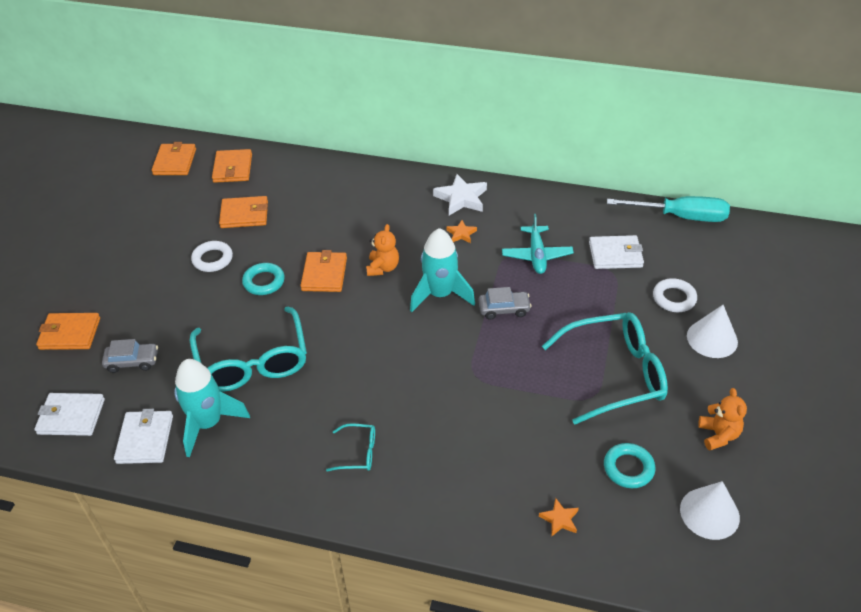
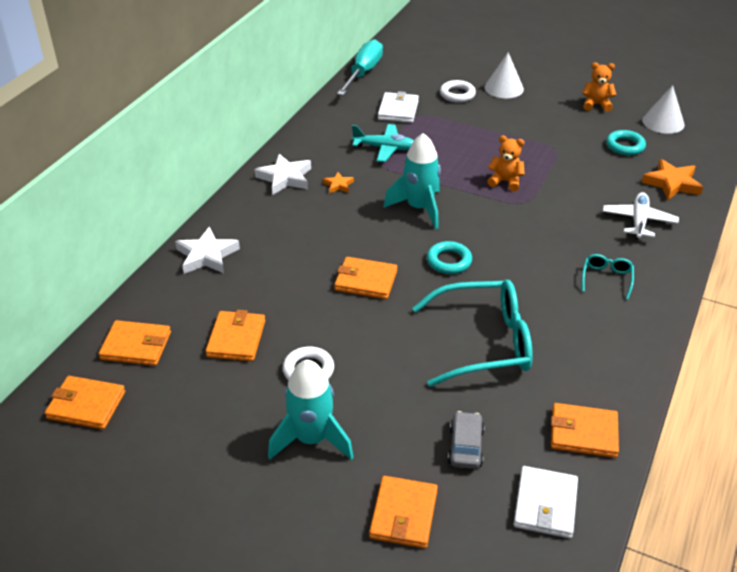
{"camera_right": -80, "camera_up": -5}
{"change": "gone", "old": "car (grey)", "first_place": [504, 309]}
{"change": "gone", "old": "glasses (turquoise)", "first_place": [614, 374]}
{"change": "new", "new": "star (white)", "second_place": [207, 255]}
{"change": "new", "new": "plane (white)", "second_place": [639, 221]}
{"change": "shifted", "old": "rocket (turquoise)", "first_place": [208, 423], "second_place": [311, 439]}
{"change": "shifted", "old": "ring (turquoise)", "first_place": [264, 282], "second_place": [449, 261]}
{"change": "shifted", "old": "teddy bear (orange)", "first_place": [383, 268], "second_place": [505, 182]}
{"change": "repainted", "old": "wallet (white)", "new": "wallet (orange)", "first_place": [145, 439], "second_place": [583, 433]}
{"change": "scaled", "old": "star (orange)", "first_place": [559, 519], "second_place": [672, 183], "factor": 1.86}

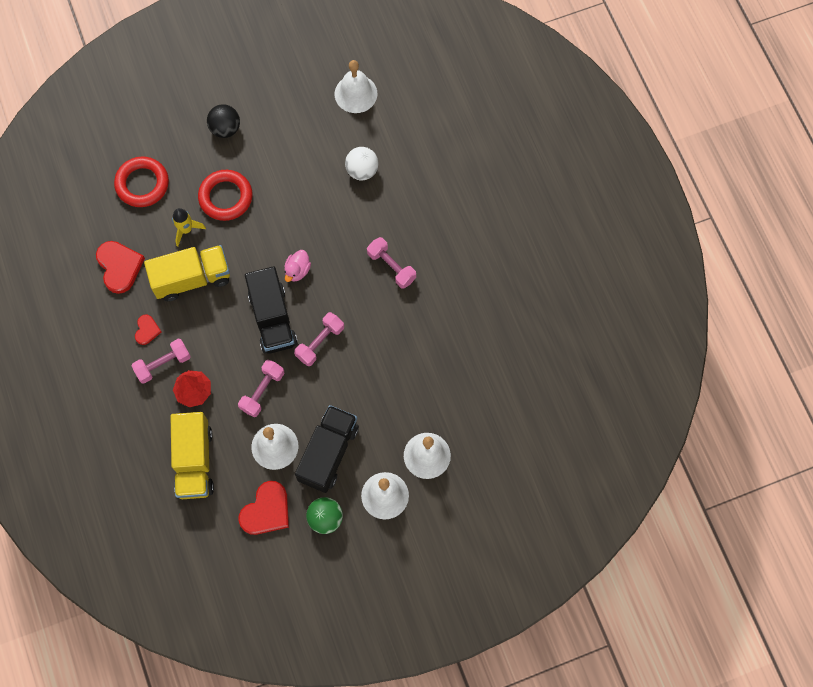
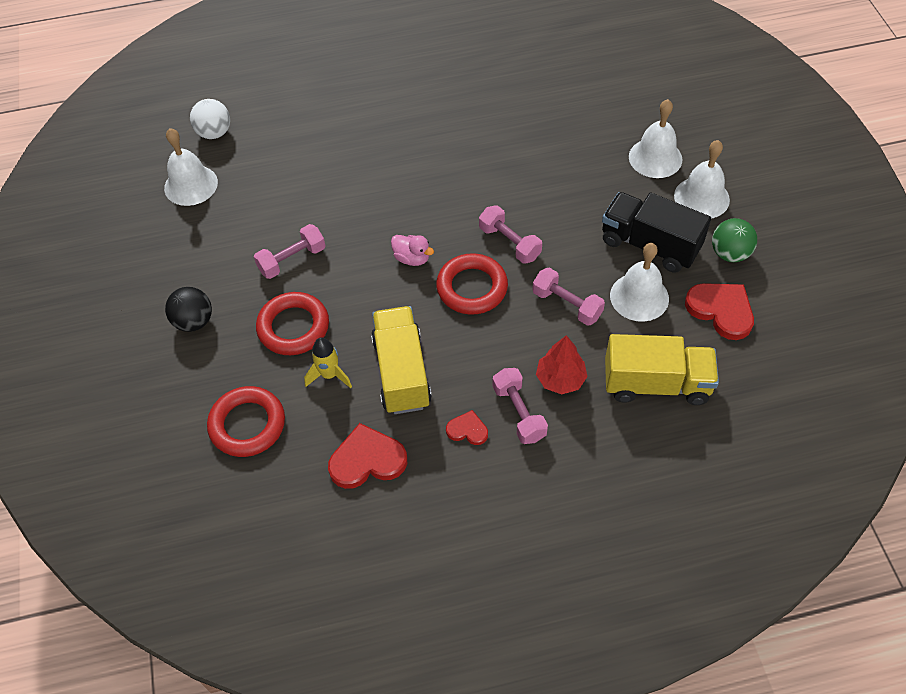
{"camera_right": -80, "camera_up": -15}
{"change": "shifted", "old": "ball (white)", "first_place": [362, 170], "second_place": [214, 133]}
{"change": "shifted", "old": "dumbbell (pink)", "first_place": [391, 266], "second_place": [292, 260]}
{"change": "swapped", "old": "truck (black)", "new": "ring (red)", "first_place": [273, 318], "second_place": [472, 288]}

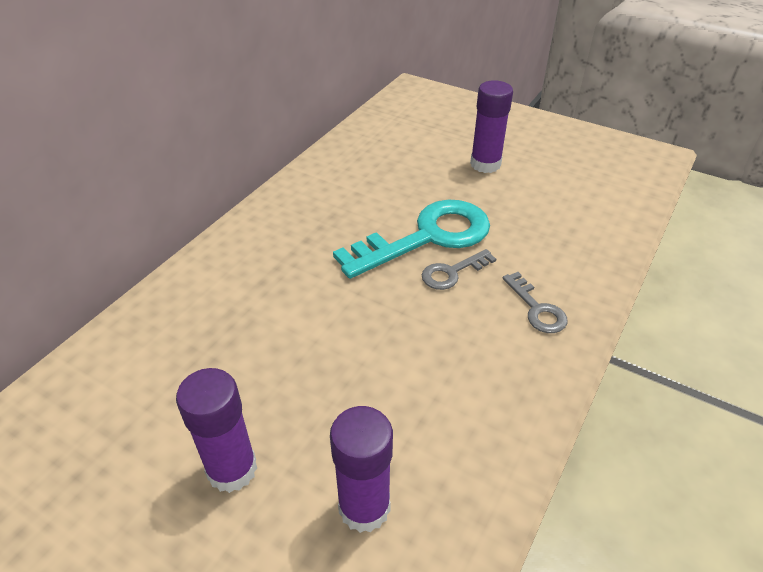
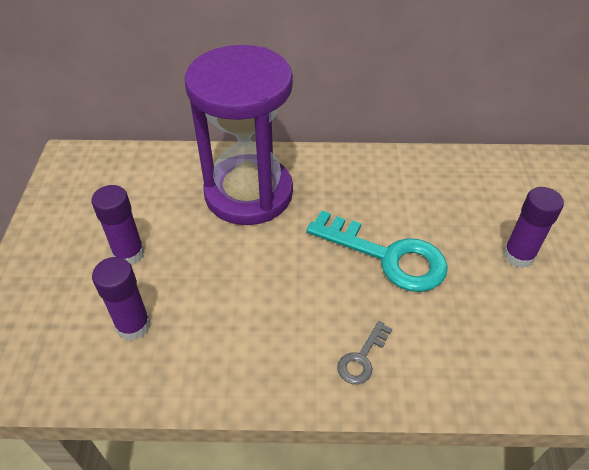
{"camera_right": 60, "camera_up": 5}
{"change": "gone", "old": "key (grey)", "first_place": [452, 272]}
{"change": "new", "new": "hourglass (purple)", "second_place": [248, 193]}

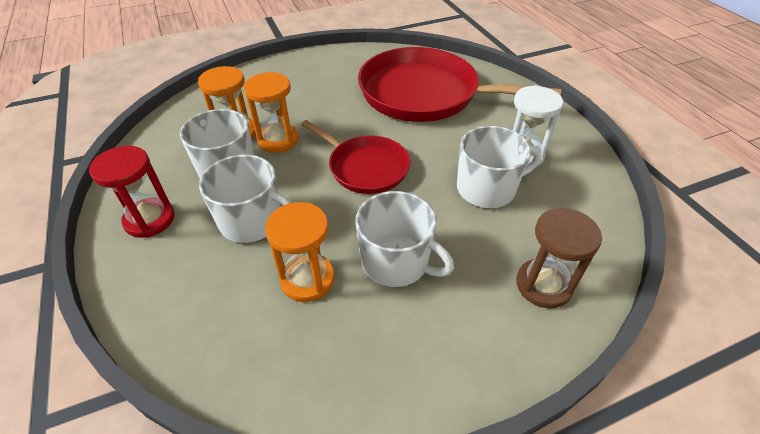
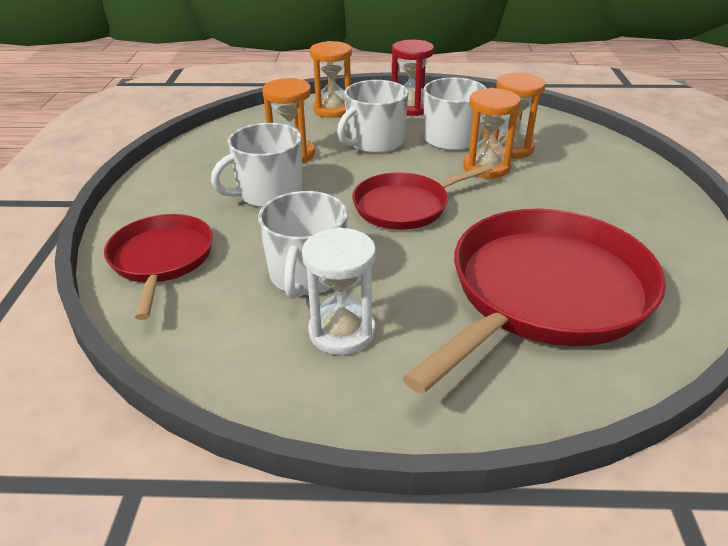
{"camera_right": 115, "camera_up": -10}
{"change": "new", "new": "hourglass (orange)", "second_place": [333, 110]}
{"change": "swapped", "old": "hourglass (brown)", "new": "pan (red)", "first_place": [543, 285], "second_place": [161, 259]}

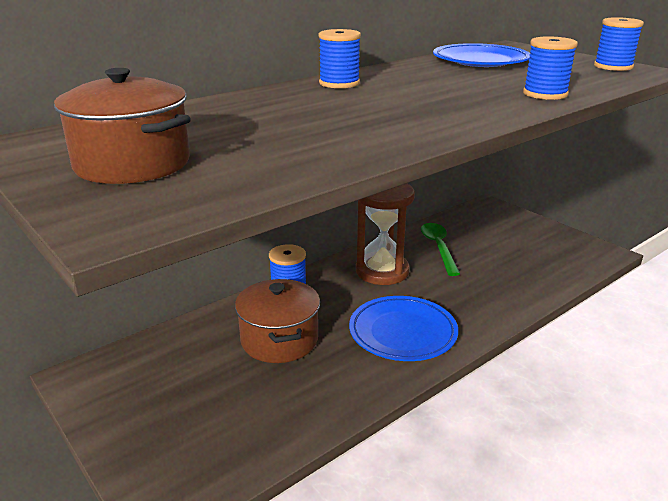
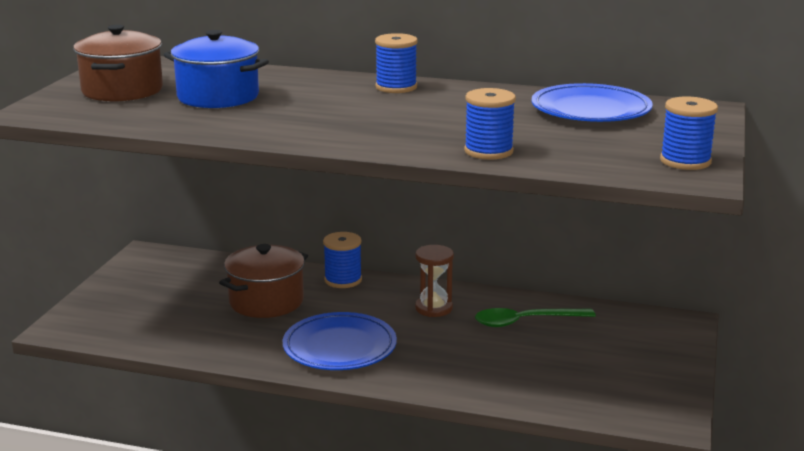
{"camera_right": 55, "camera_up": -5}
{"change": "new", "new": "pot (blue)", "second_place": [218, 97]}
{"change": "rotated", "old": "spoon (green)", "first_place": [438, 248], "second_place": [525, 321], "degrees": -150}
{"change": "scaled", "old": "hourglass (brown)", "first_place": [382, 271], "second_place": [433, 308], "factor": 0.6}

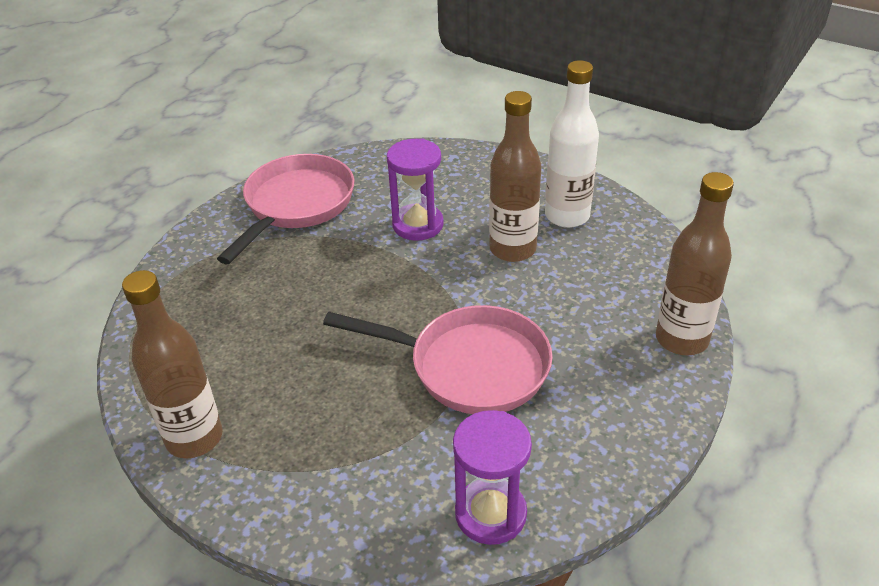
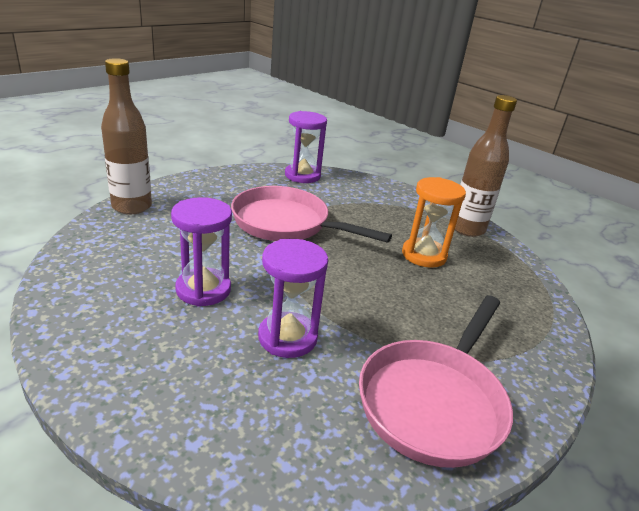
{"camera_right": -175, "camera_up": -10}
{"change": "gone", "old": "bottle (white)", "first_place": [567, 216]}
{"change": "new", "new": "hourglass (orange)", "second_place": [424, 255]}
{"change": "swapped", "old": "bottle (brown)", "new": "hourglass (purple)", "first_place": [512, 249], "second_place": [203, 289]}

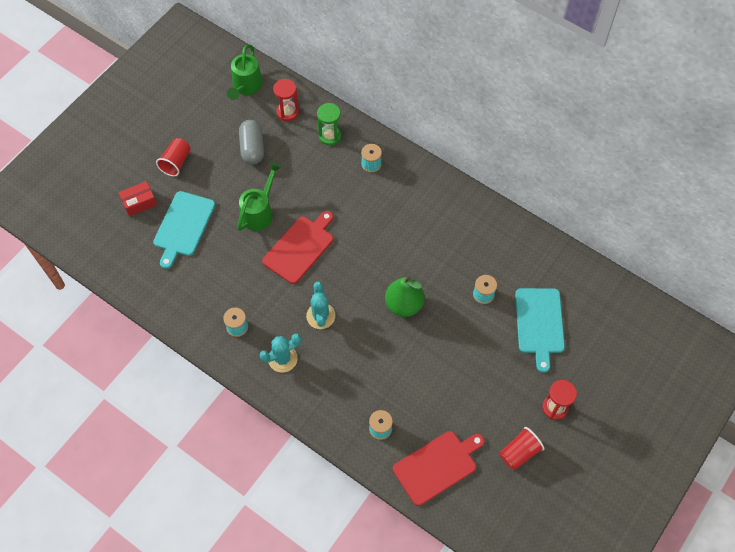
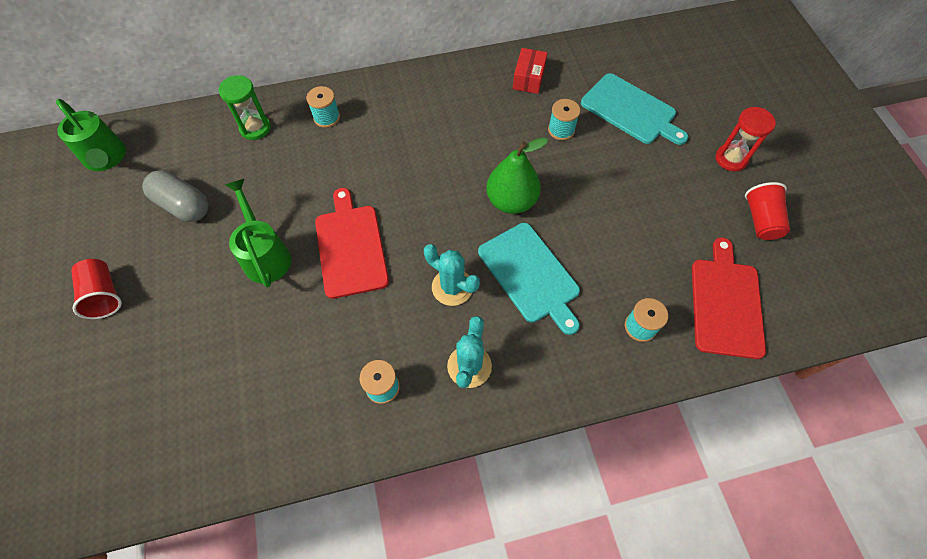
{"camera_right": -50, "camera_up": 0}
{"change": "gone", "old": "hourglass (red)", "first_place": [287, 112]}
{"change": "shifted", "old": "box (red)", "first_place": [139, 202], "second_place": [528, 78]}
{"change": "shifted", "old": "cutting board (turquoise)", "first_place": [183, 226], "second_place": [530, 275]}

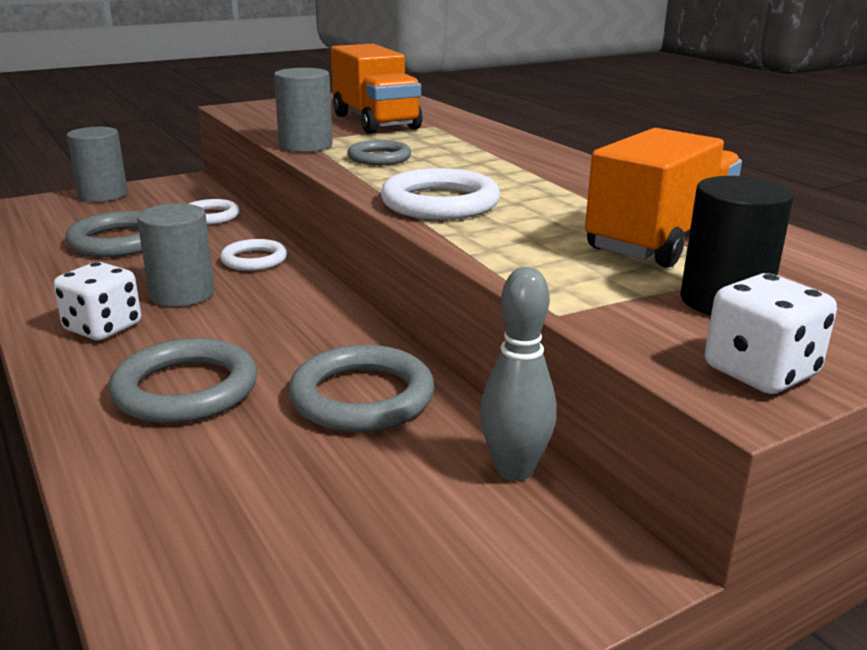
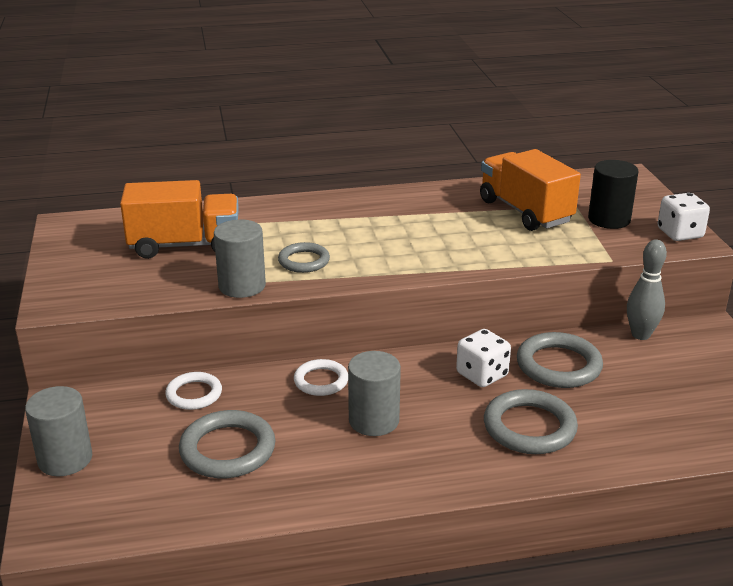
{"camera_right": -70, "camera_up": 5}
{"change": "gone", "old": "ring (white)", "first_place": [440, 203]}
{"change": "shifted", "old": "dice (white)", "first_place": [103, 328], "second_place": [482, 375]}

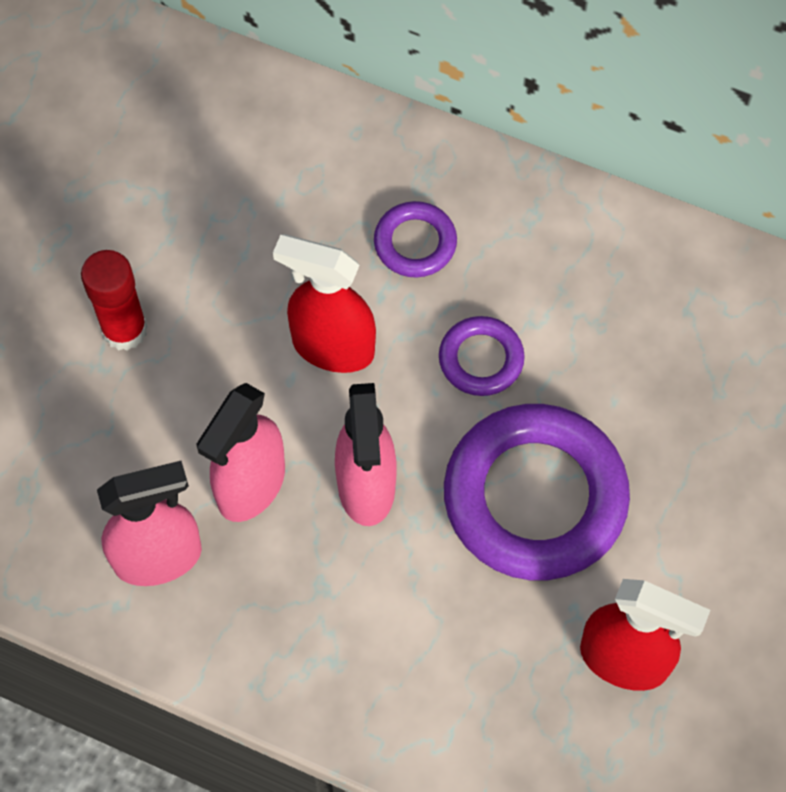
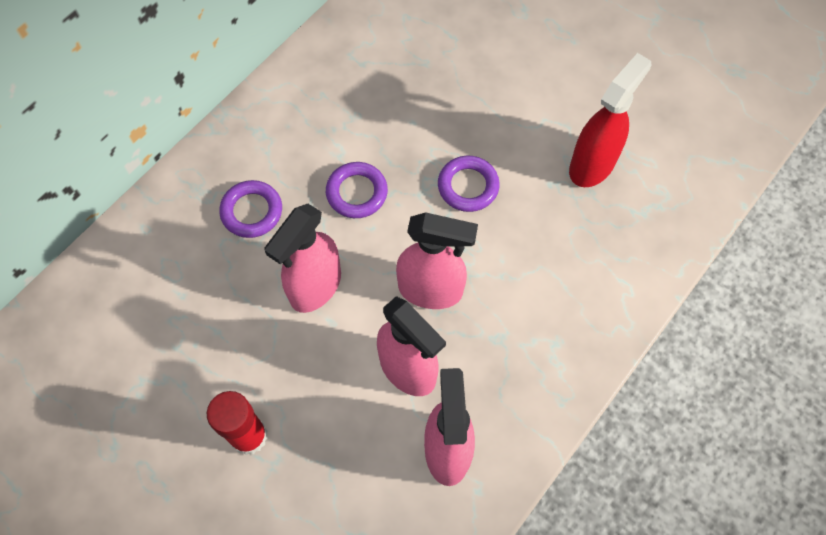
{"camera_right": -75, "camera_up": 0}
{"change": "repainted", "old": "spray bottle (red)", "new": "spray bottle (pink)", "first_place": [332, 347], "second_place": [315, 287]}
{"change": "scaled", "old": "ring (purple)", "first_place": [535, 497], "second_place": [468, 186], "factor": 0.48}

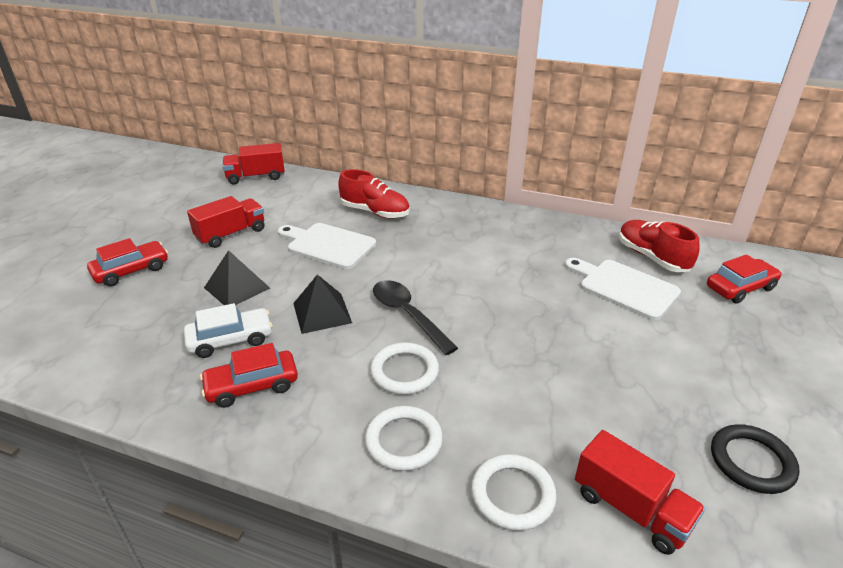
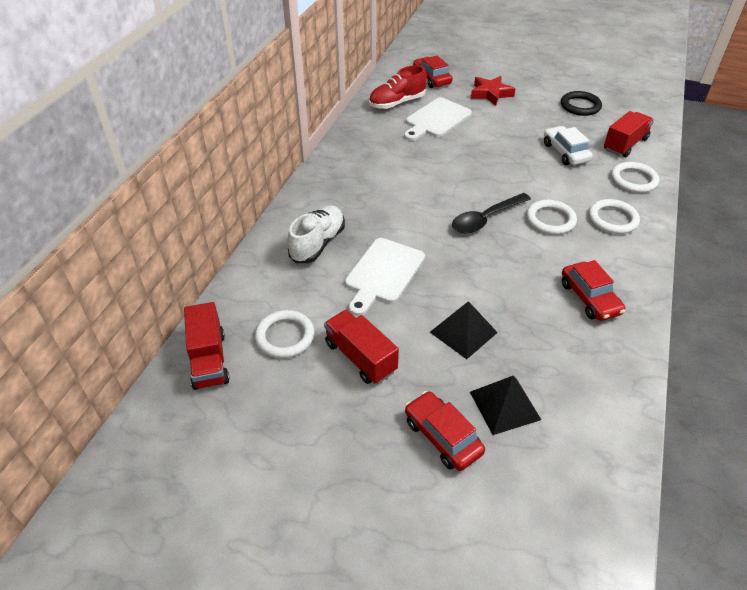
{"camera_right": -90, "camera_up": 10}
{"change": "new", "new": "ring (white)", "second_place": [285, 336]}
{"change": "new", "new": "star (red)", "second_place": [490, 94]}
{"change": "shifted", "old": "car (white)", "first_place": [230, 340], "second_place": [565, 152]}
{"change": "shifted", "old": "pyramid (black)", "first_place": [322, 313], "second_place": [504, 405]}
{"change": "repainted", "old": "shoe (red)", "new": "shoe (white)", "first_place": [375, 212], "second_place": [318, 244]}

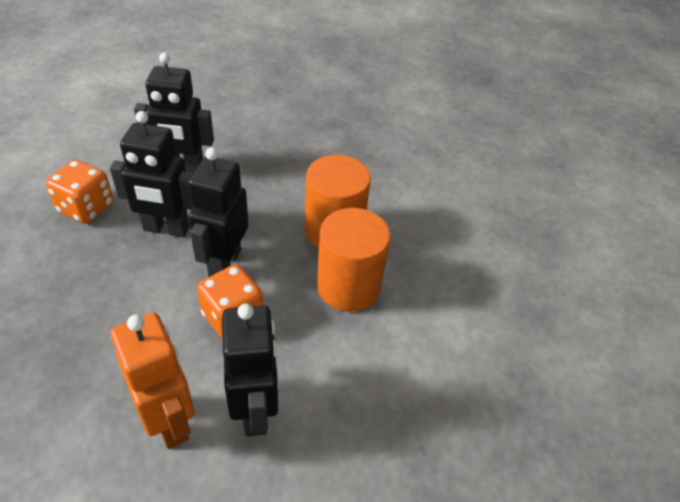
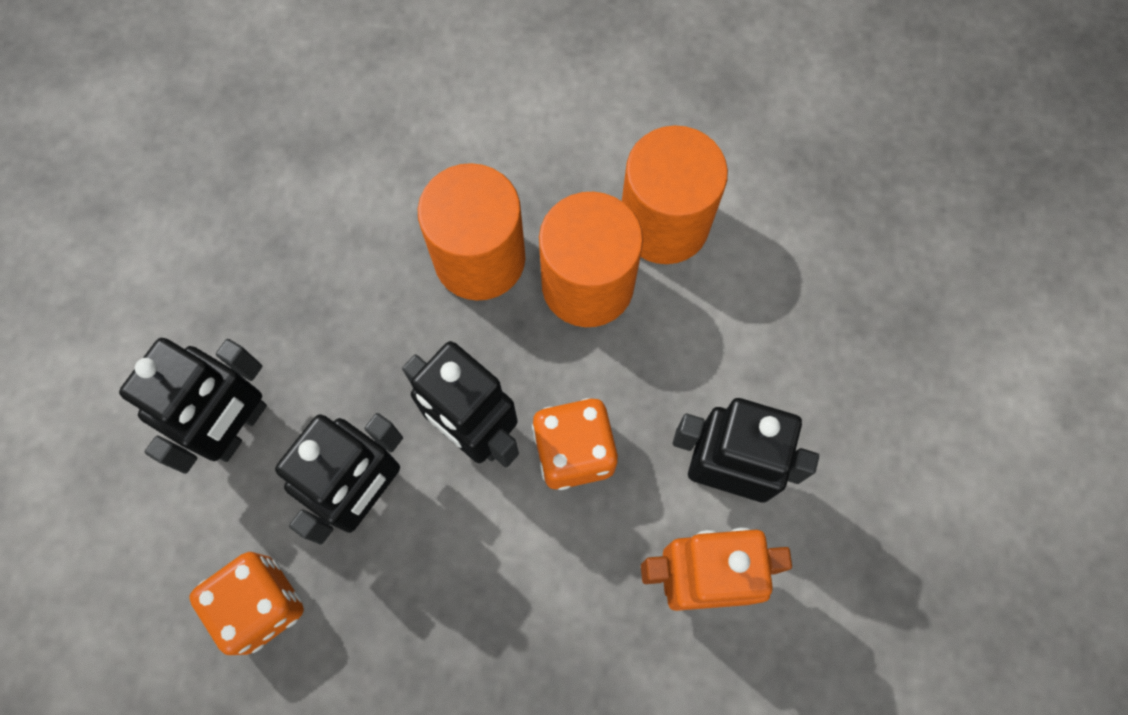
{"camera_right": -60, "camera_up": 25}
{"change": "new", "new": "cylinder (orange)", "second_place": [664, 223]}

